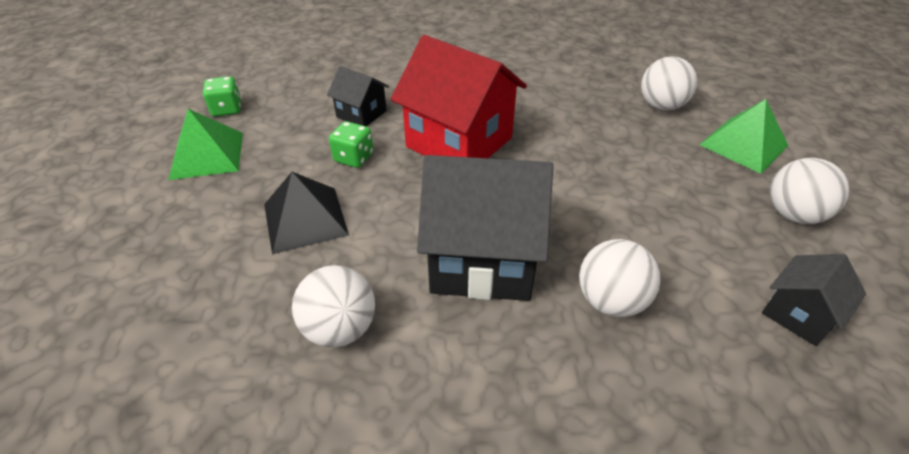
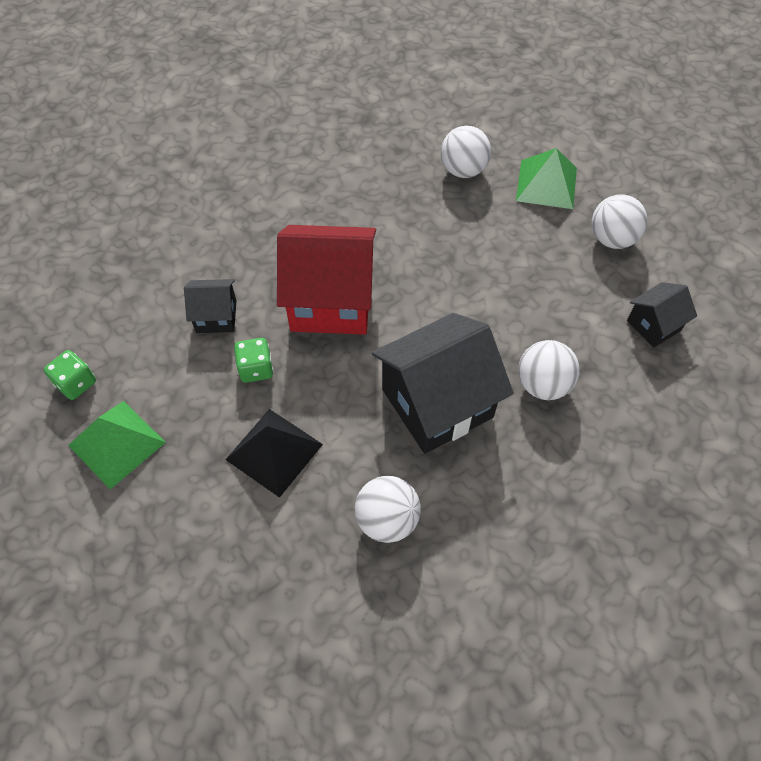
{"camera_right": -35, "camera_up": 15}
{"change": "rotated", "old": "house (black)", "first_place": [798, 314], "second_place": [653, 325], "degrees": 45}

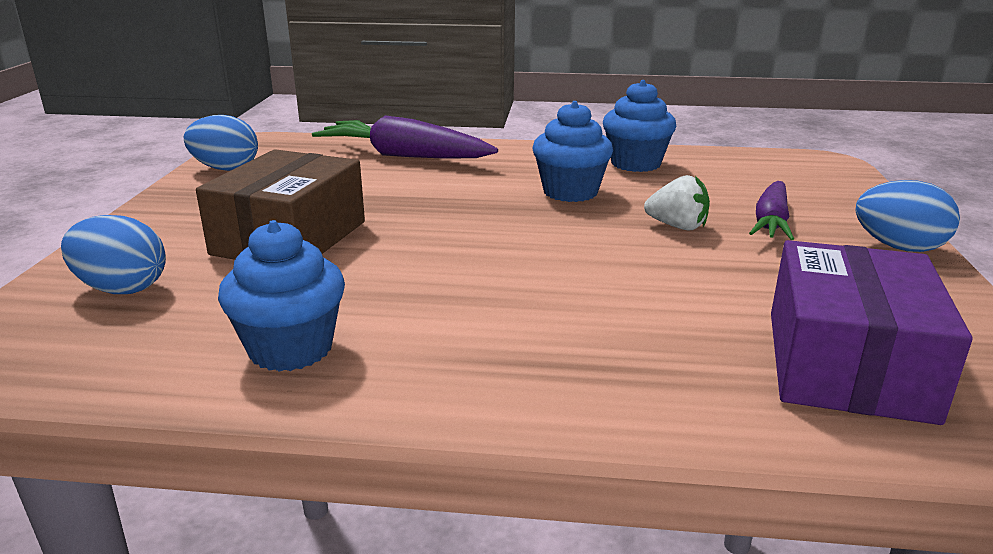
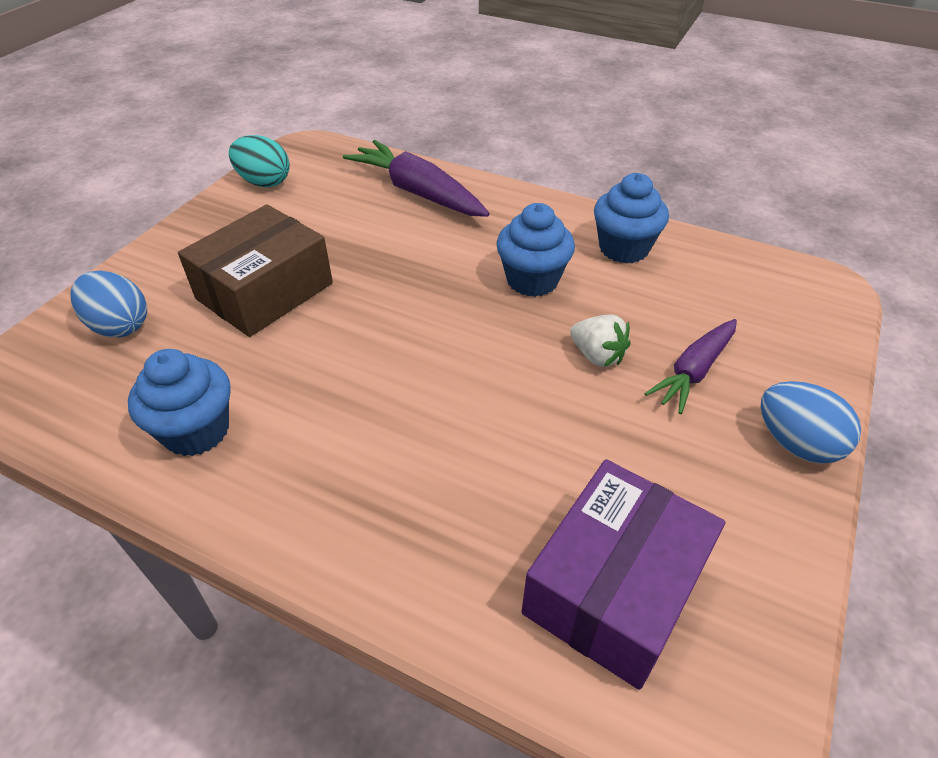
{"camera_right": 20, "camera_up": 20}
{"change": "repainted", "old": "egg (blue)", "new": "egg (turquoise)", "first_place": [226, 169], "second_place": [264, 182]}

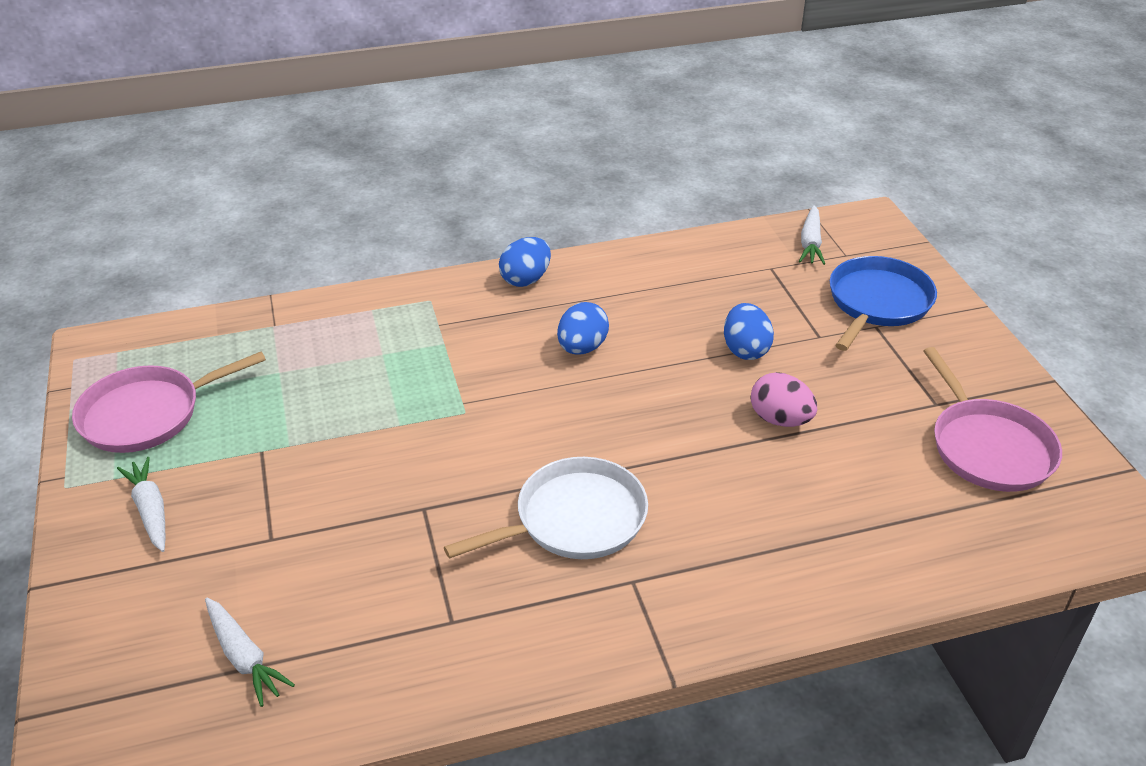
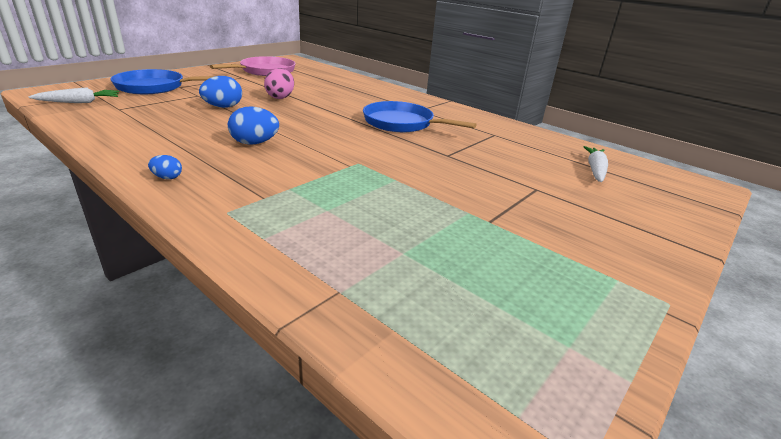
{"camera_right": -125, "camera_up": -10}
{"change": "gone", "old": "pan (pink)", "first_place": [147, 414]}
{"change": "gone", "old": "carrot (white)", "first_place": [150, 510]}
{"change": "repainted", "old": "pan (white)", "new": "pan (blue)", "first_place": [574, 519], "second_place": [401, 123]}
{"change": "scaled", "old": "egg (blue)", "first_place": [526, 279], "second_place": [167, 177], "factor": 0.54}

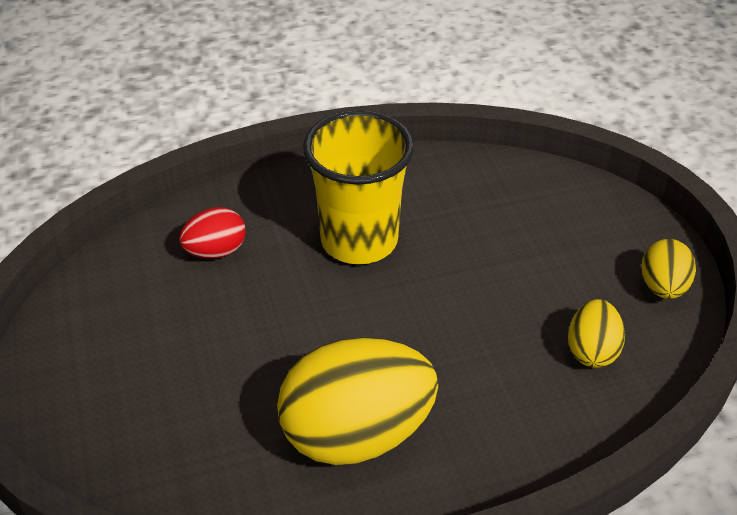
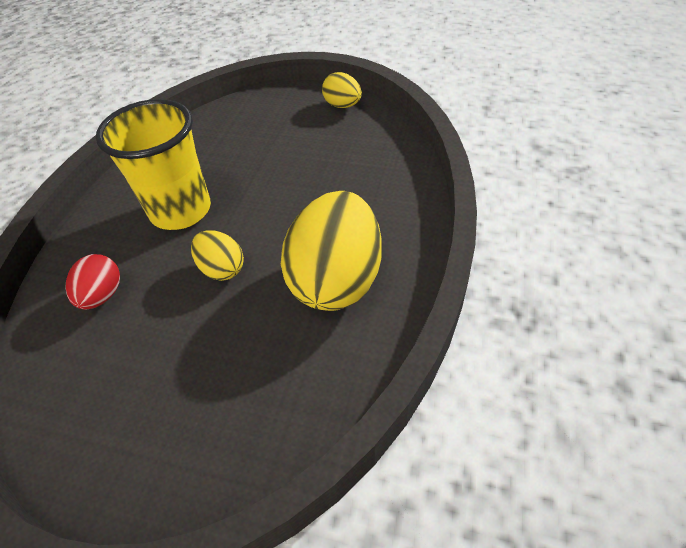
{"camera_right": -55, "camera_up": 5}
{"change": "shifted", "old": "egg (yellow)", "first_place": [592, 350], "second_place": [222, 269]}

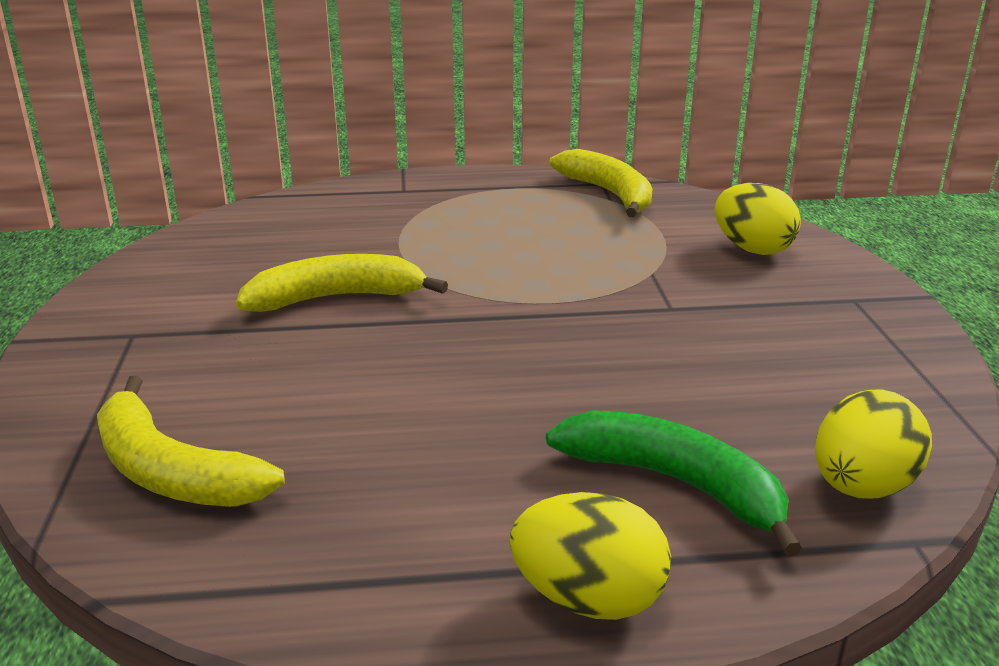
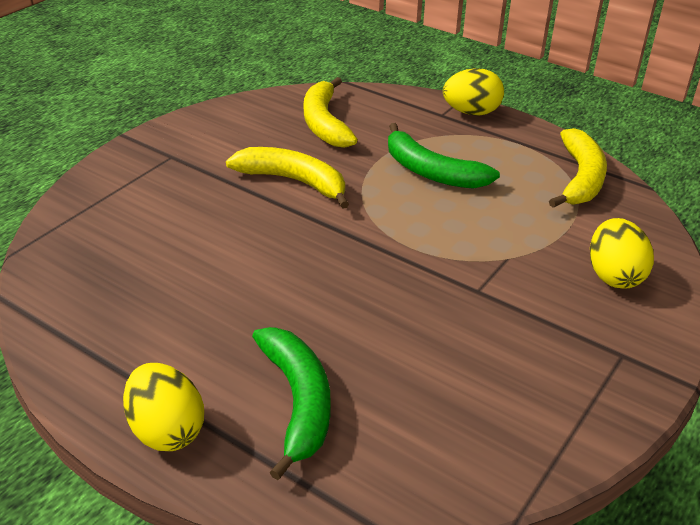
{"camera_right": 40, "camera_up": 10}
{"change": "new", "new": "banana (green)", "second_place": [431, 171]}
{"change": "shifted", "old": "banana (yellow)", "first_place": [171, 471], "second_place": [324, 123]}
{"change": "shifted", "old": "egg (yellow)", "first_place": [861, 487], "second_place": [471, 112]}

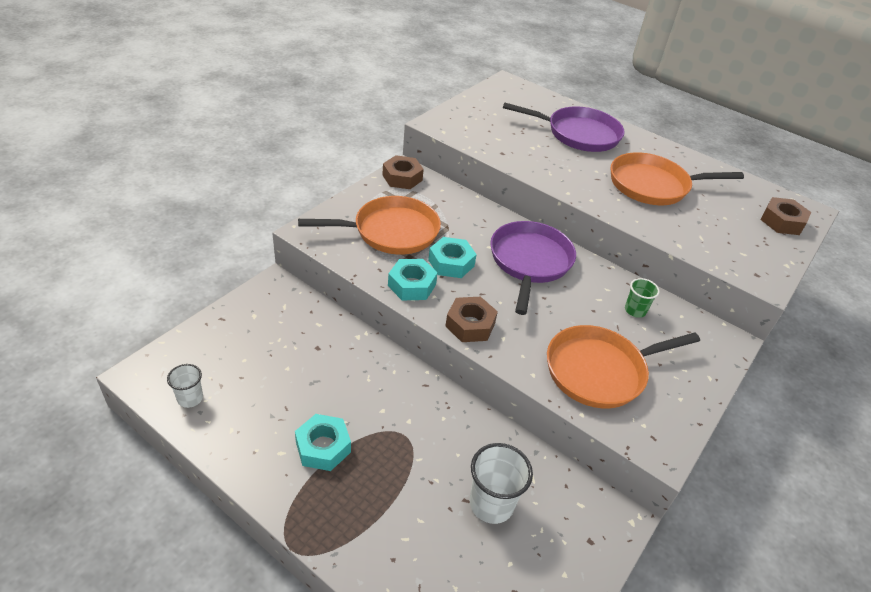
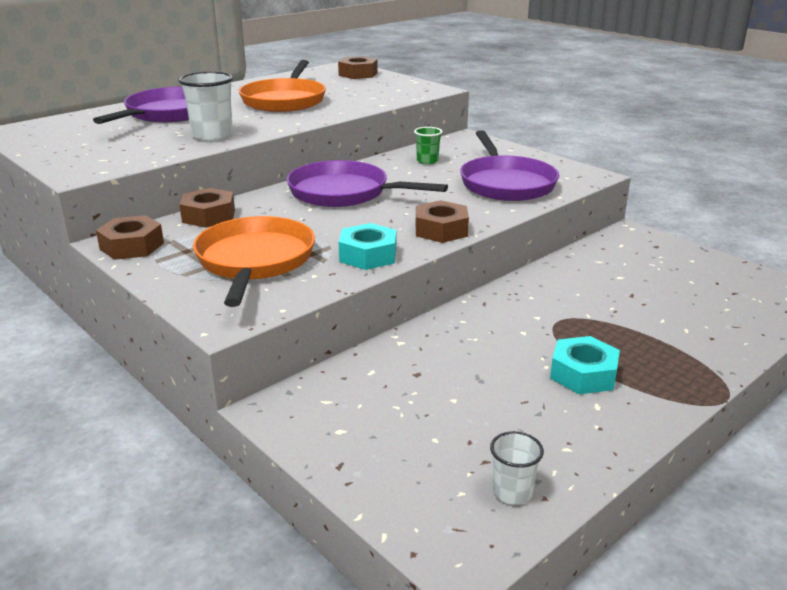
{"camera_right": -75, "camera_up": -15}
{"change": "gone", "old": "nut (turquoise)", "first_place": [451, 263]}
{"change": "new", "new": "nut (brown)", "second_place": [209, 216]}
{"change": "shifted", "old": "cup (white)", "first_place": [491, 503], "second_place": [212, 136]}
{"change": "repainted", "old": "pan (orange)", "new": "pan (purple)", "first_place": [600, 371], "second_place": [506, 183]}

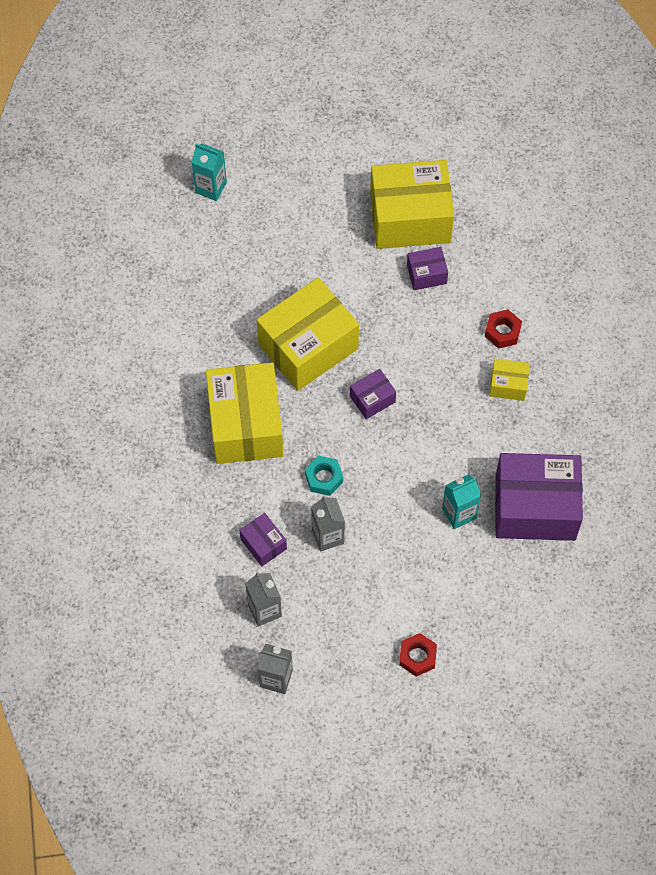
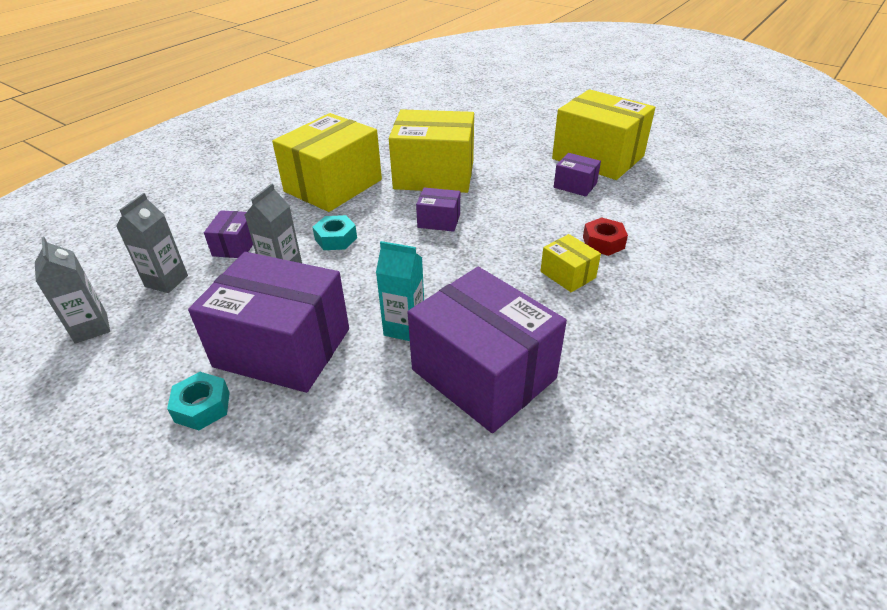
{"camera_right": 45, "camera_up": -25}
{"change": "gone", "old": "carton (turquoise)", "first_place": [211, 187]}
{"change": "new", "new": "box (purple)", "second_place": [282, 347]}
{"change": "repainted", "old": "nut (red)", "new": "nut (turquoise)", "first_place": [417, 656], "second_place": [202, 407]}

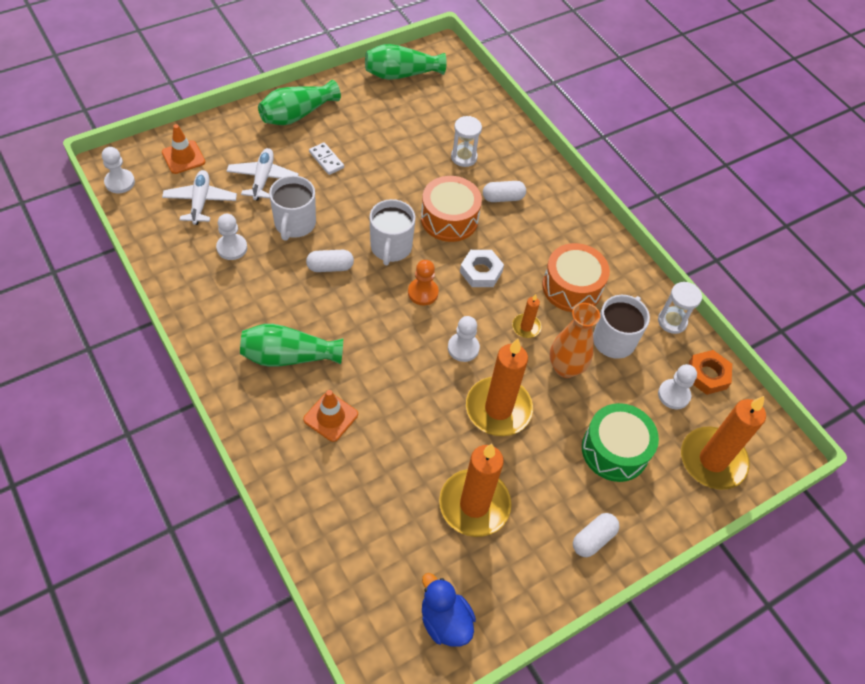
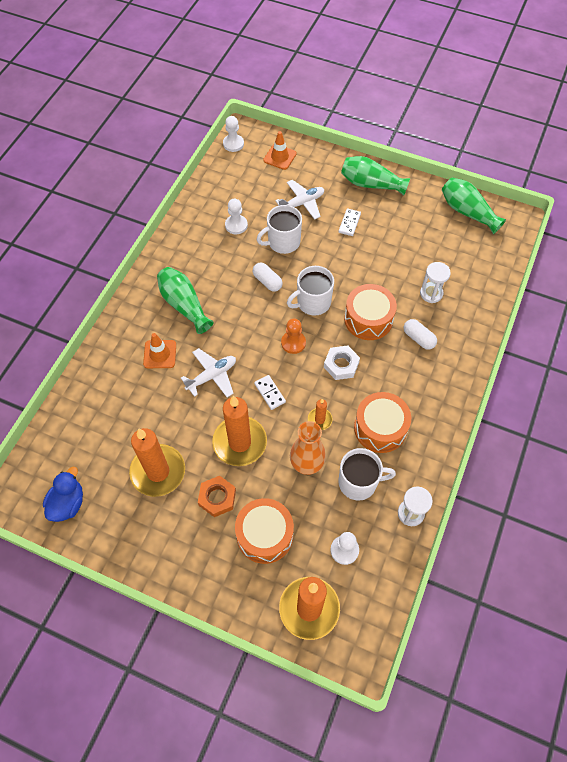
{"camera_right": 60, "camera_up": 5}
{"change": "gone", "old": "capsule (white)", "first_place": [593, 539]}
{"change": "shifted", "old": "plane (white)", "first_place": [200, 202], "second_place": [212, 376]}
{"change": "shifted", "old": "nut (orange)", "first_place": [707, 375], "second_place": [217, 498]}
{"change": "swapped", "old": "pawn (white)", "new": "domino (white)", "first_place": [463, 348], "second_place": [270, 393]}
{"change": "repainted", "old": "drum (green)", "new": "drum (orange)", "first_place": [615, 450], "second_place": [265, 535]}

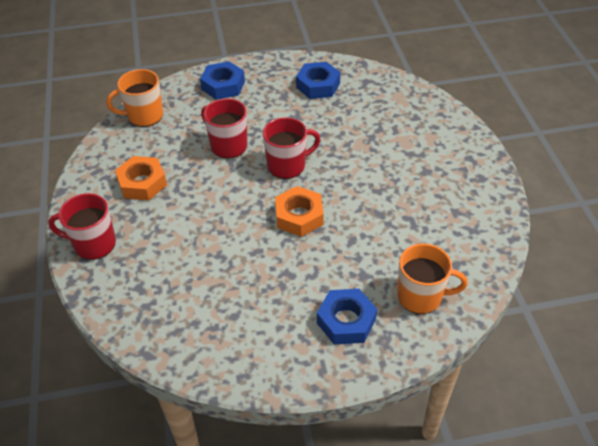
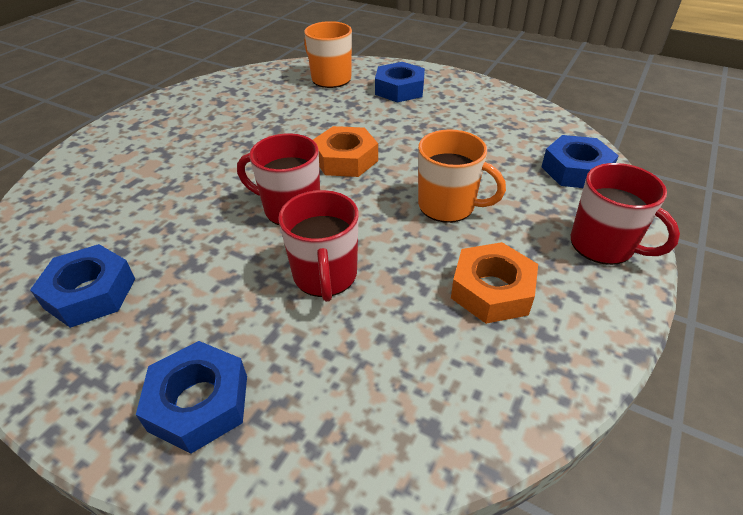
{"camera_right": -140, "camera_up": -5}
{"change": "new", "new": "nut (blue)", "second_place": [576, 170]}
{"change": "shifted", "old": "mug (orange)", "first_place": [144, 116], "second_place": [448, 206]}

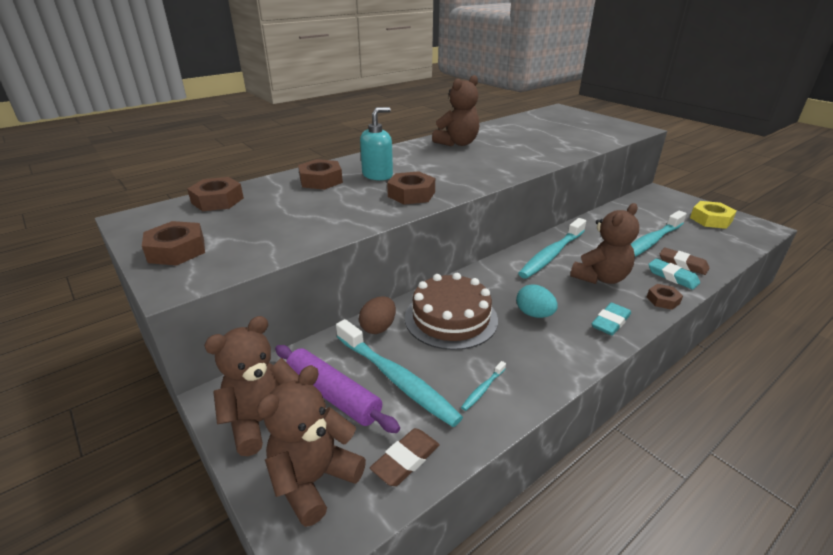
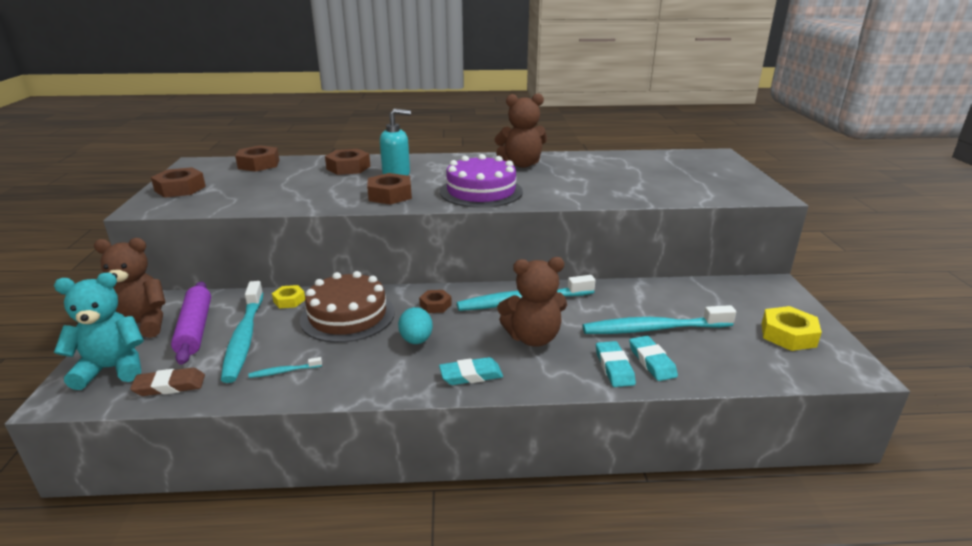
{"camera_right": 35, "camera_up": -5}
{"change": "new", "new": "cake (purple)", "second_place": [481, 191]}
{"change": "shifted", "old": "nut (brown)", "first_place": [663, 300], "second_place": [435, 305]}
{"change": "swapped", "old": "egg (brown)", "new": "nut (yellow)", "first_place": [378, 327], "second_place": [289, 300]}
{"change": "repainted", "old": "teddy bear (brown)", "new": "teddy bear (turquoise)", "first_place": [314, 479], "second_place": [112, 369]}
{"change": "repainted", "old": "eraser (brown)", "new": "eraser (turquoise)", "first_place": [682, 264], "second_place": [652, 361]}

